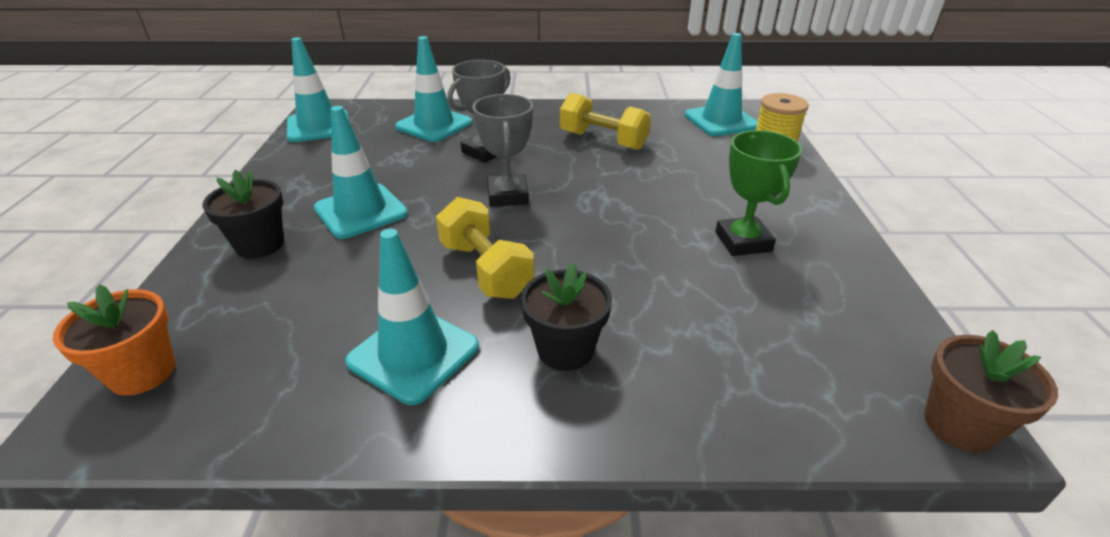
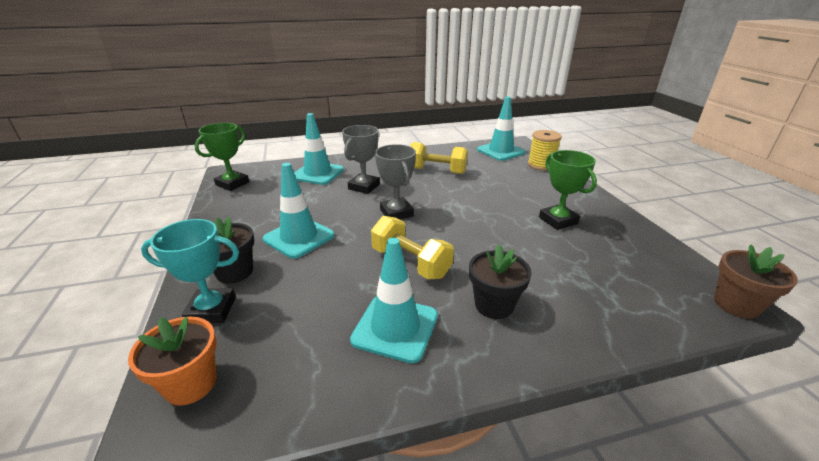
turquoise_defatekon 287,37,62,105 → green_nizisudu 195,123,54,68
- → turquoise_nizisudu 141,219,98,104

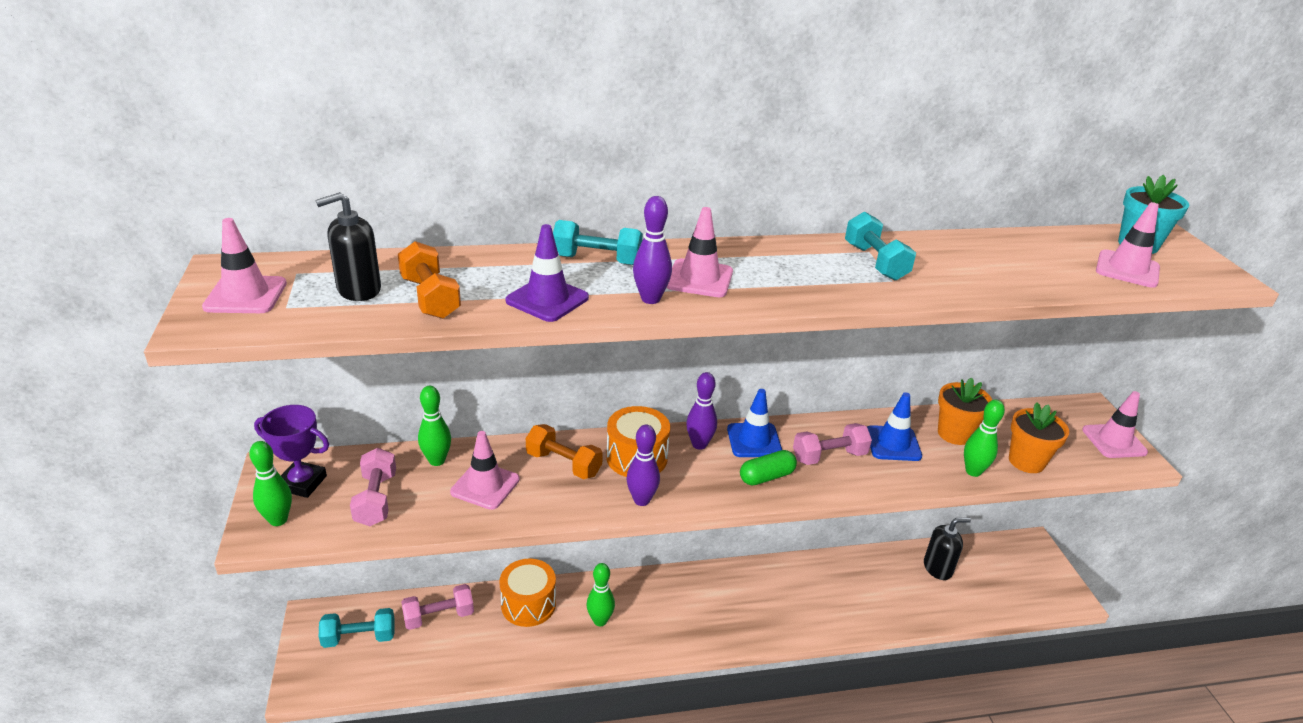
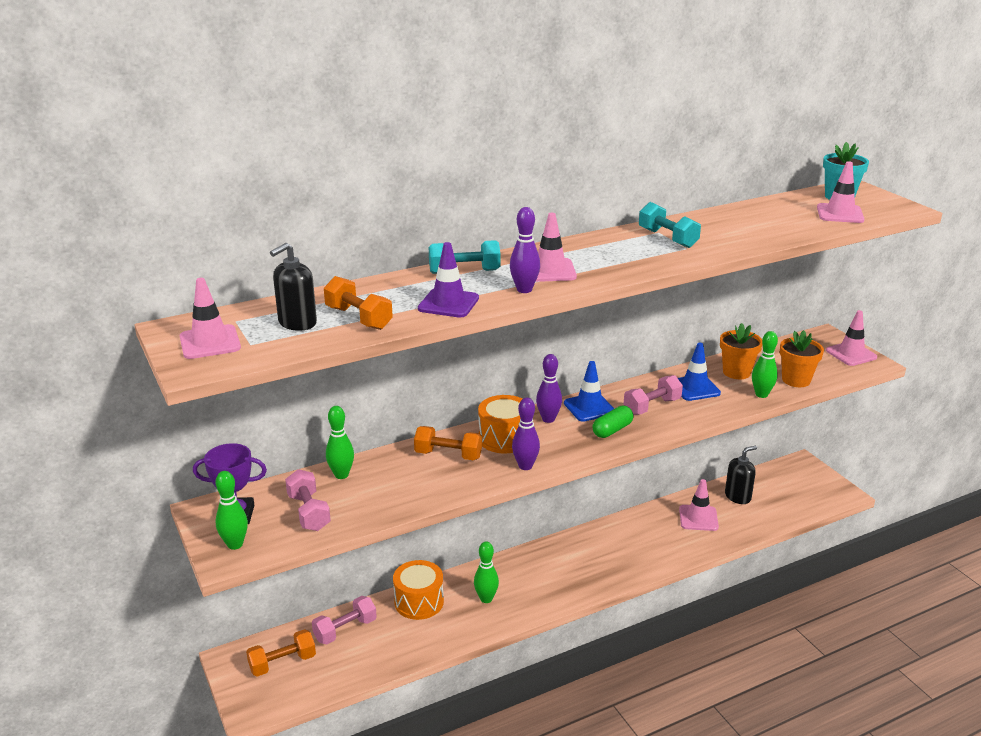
pink_defatekon 450,431,70,79 → pink_defatekon 679,479,40,52, move
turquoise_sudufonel 319,608,76,40 → orange_sudufonel 246,629,70,48

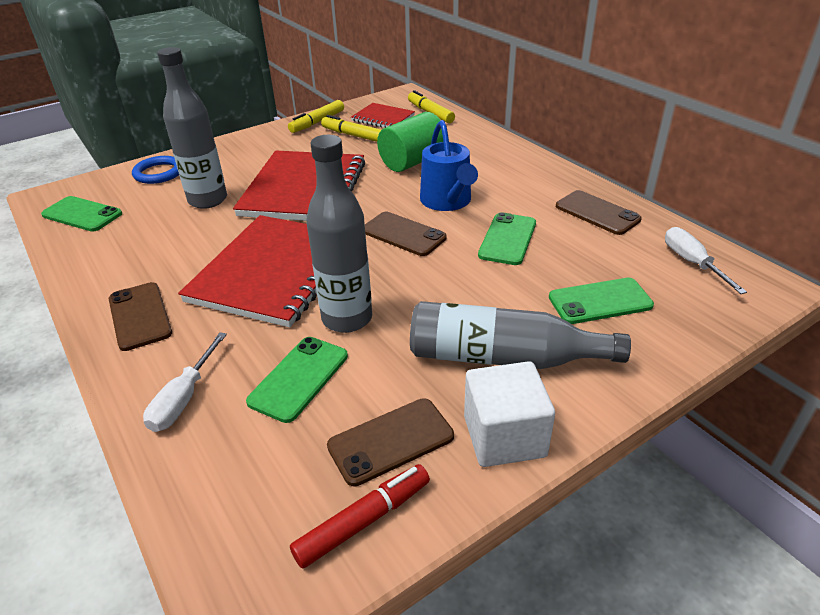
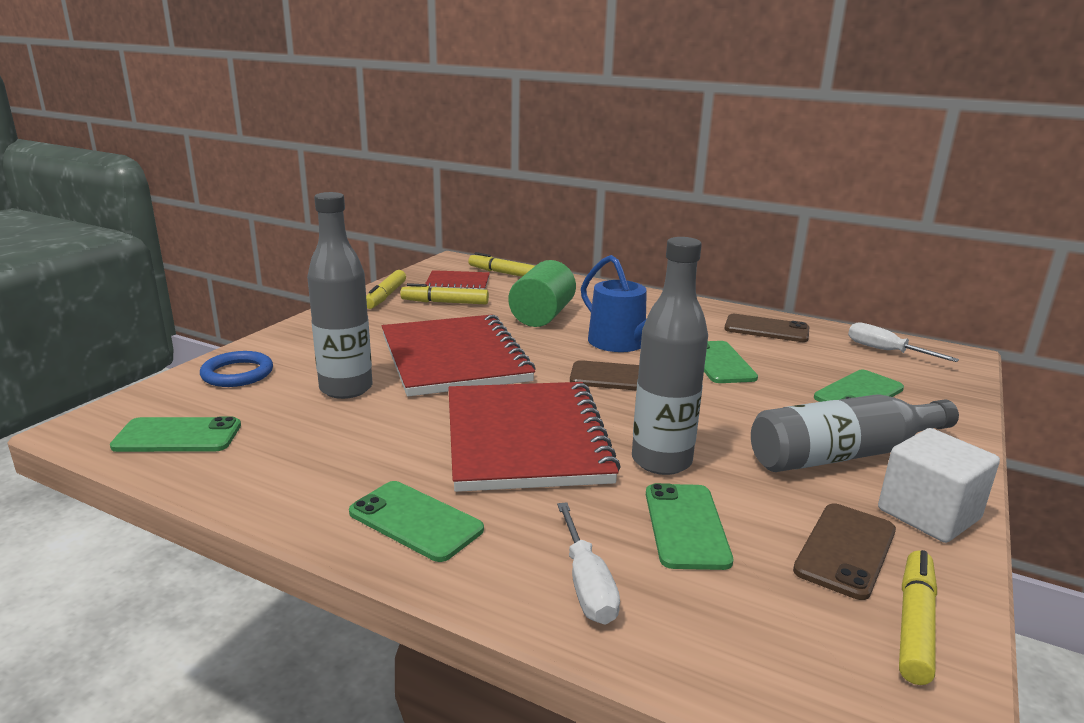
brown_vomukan 109,282,63,69 → green_vomukan 349,481,135,81
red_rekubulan 290,464,140,104 → yellow_rekubulan 899,550,38,135

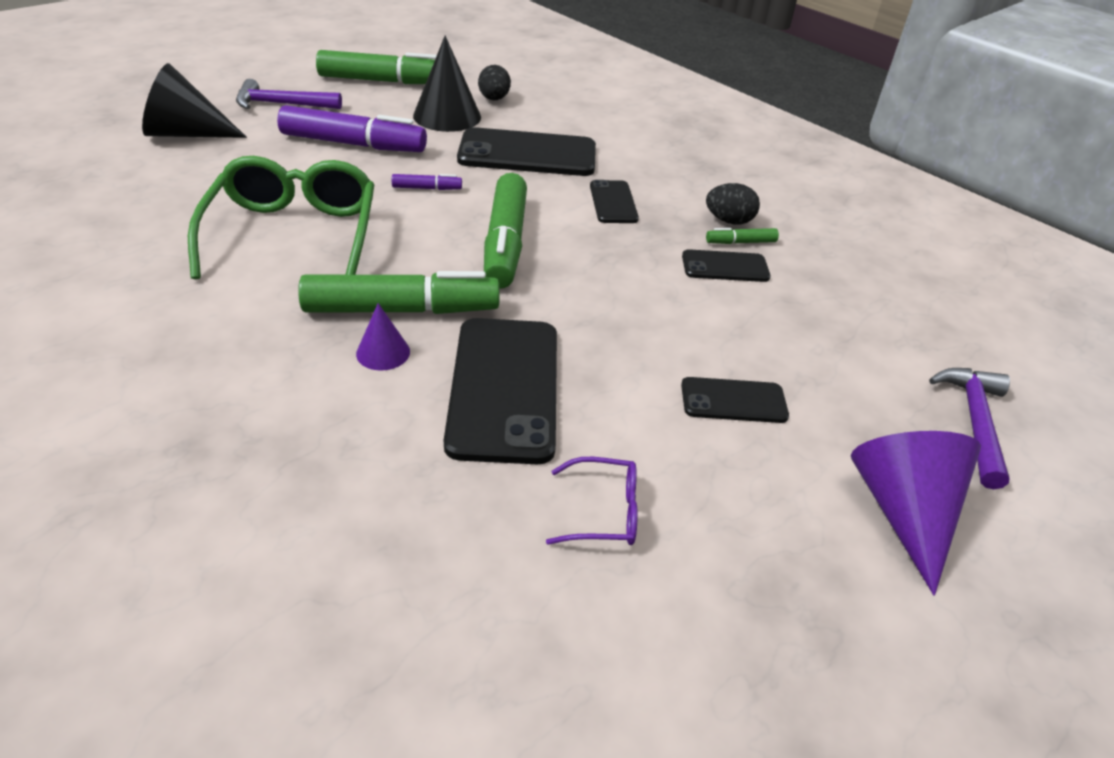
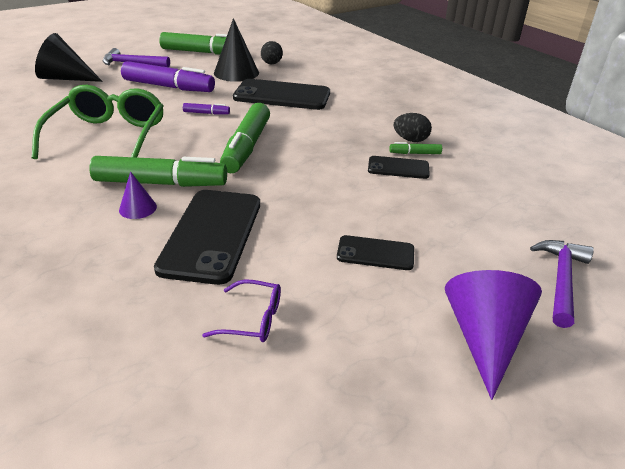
black_vomukan 590,180,49,43 → -

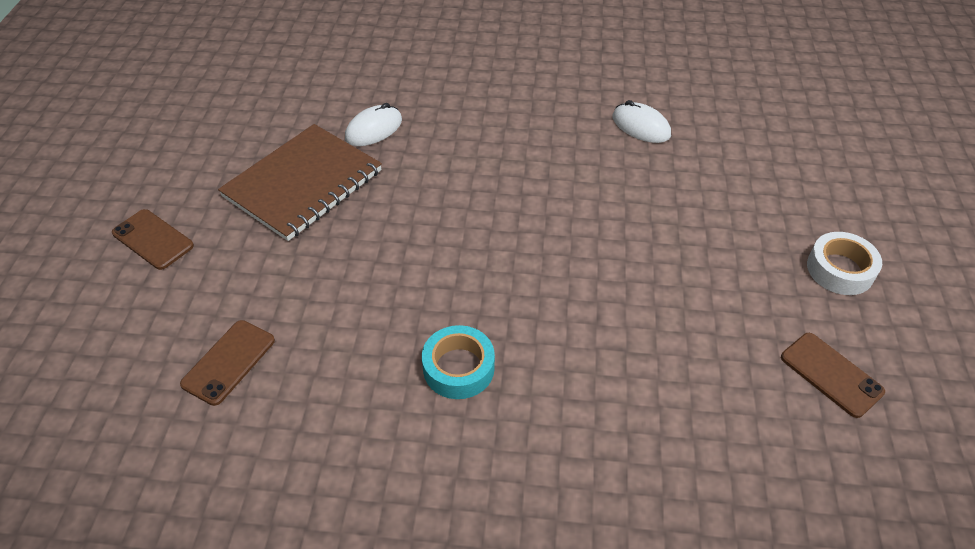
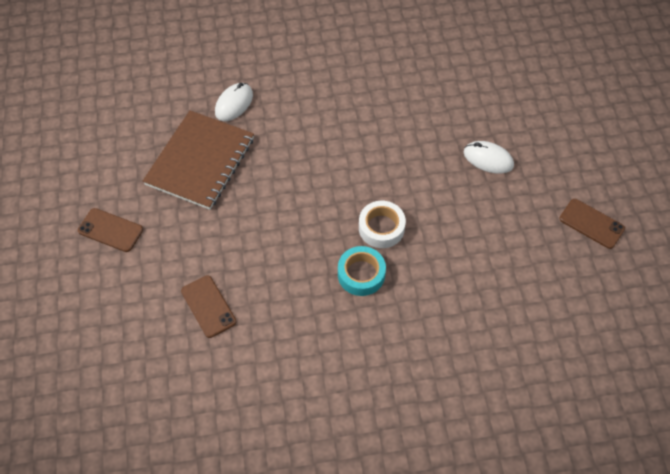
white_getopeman 613,100,58,43 → white_getopeman 464,141,50,33, move
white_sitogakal 807,232,75,63 → white_sitogakal 359,201,47,47, move
brown_vomukan 180,320,95,86 → brown_vomukan 181,275,56,63, 45 degrees counterclockwise

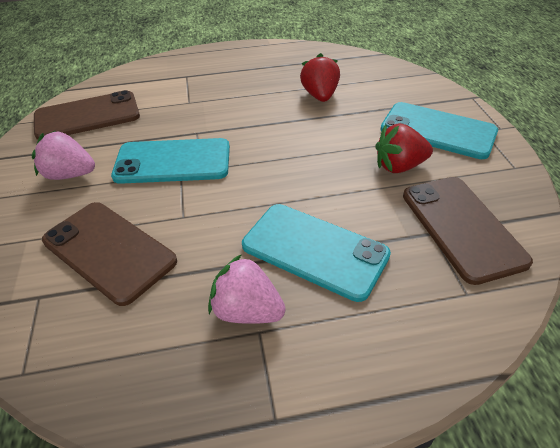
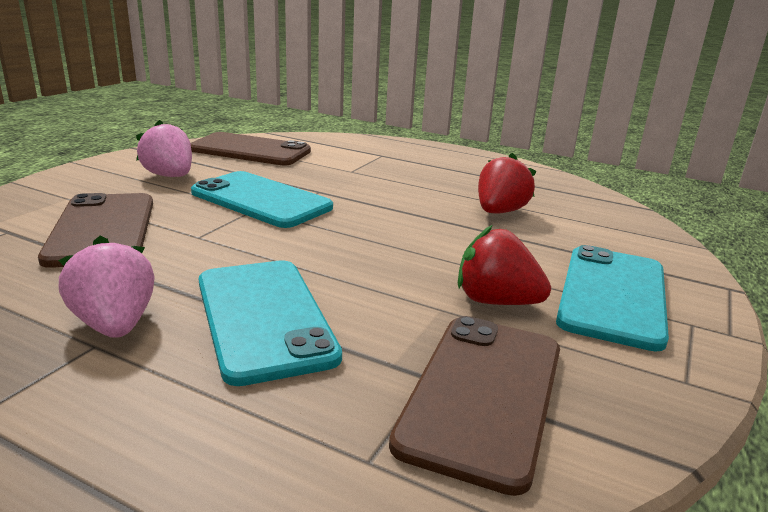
turquoise_vomukan 380,102,118,57 → turquoise_vomukan 556,245,113,106, 45 degrees clockwise

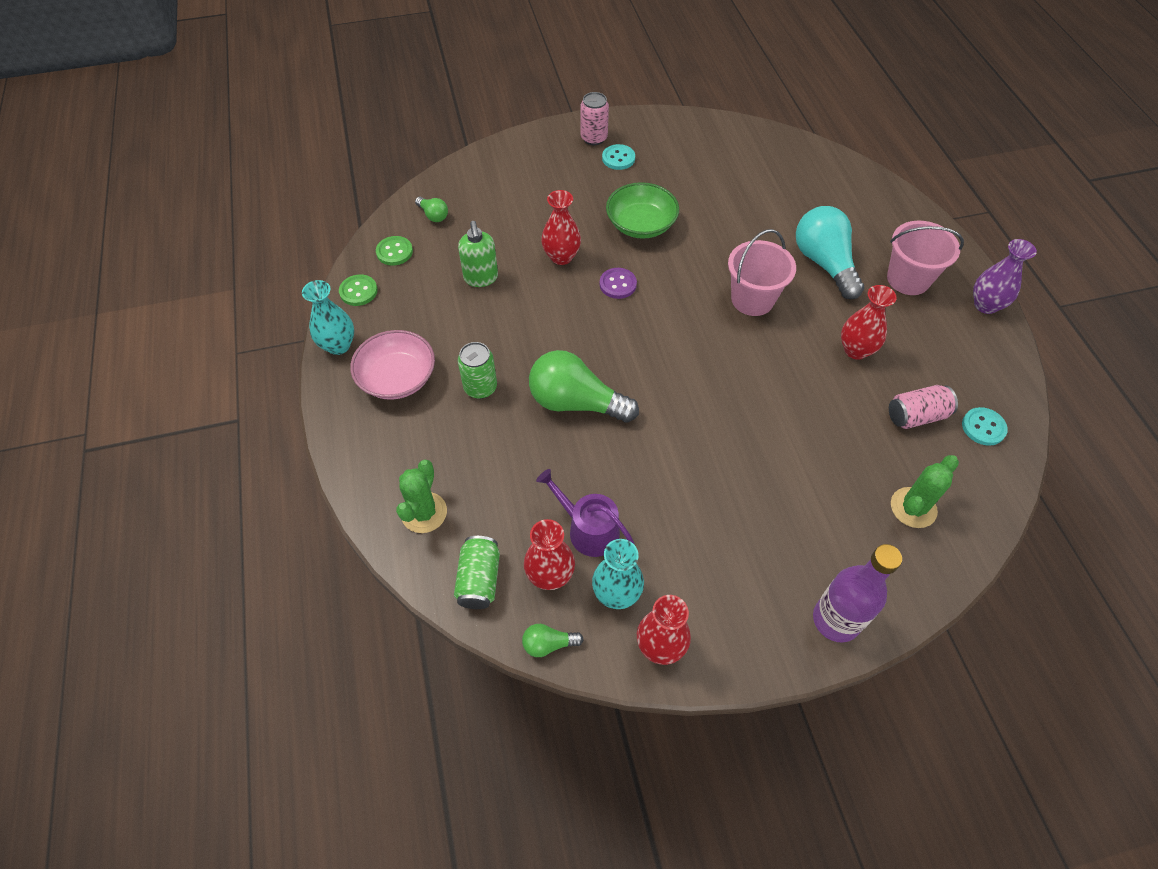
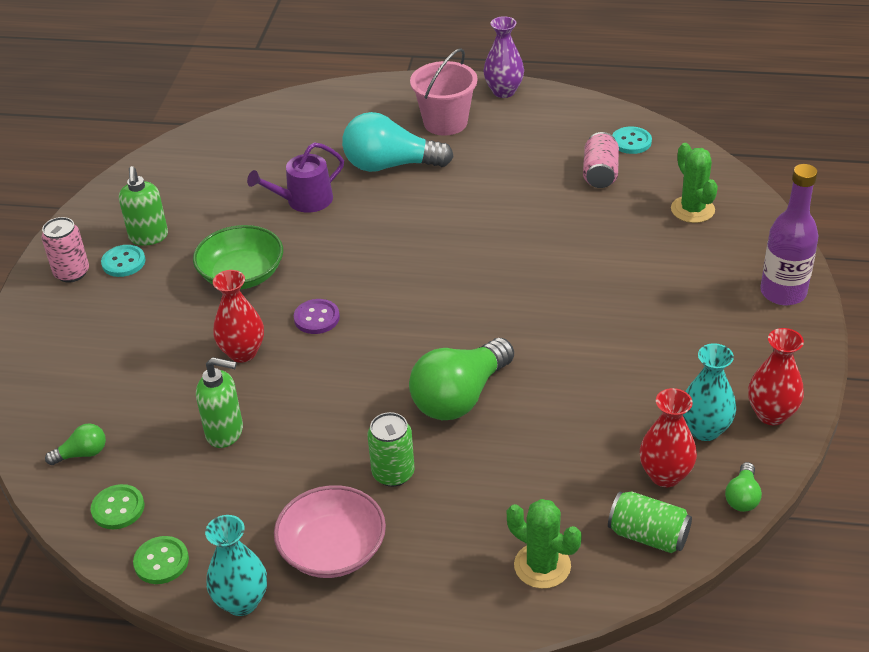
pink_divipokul 728,229,68,87 → -
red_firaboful 841,285,56,75 → -
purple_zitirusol 536,469,98,88 → purple_zitirusol 247,142,97,71, move
- → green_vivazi 119,166,49,80

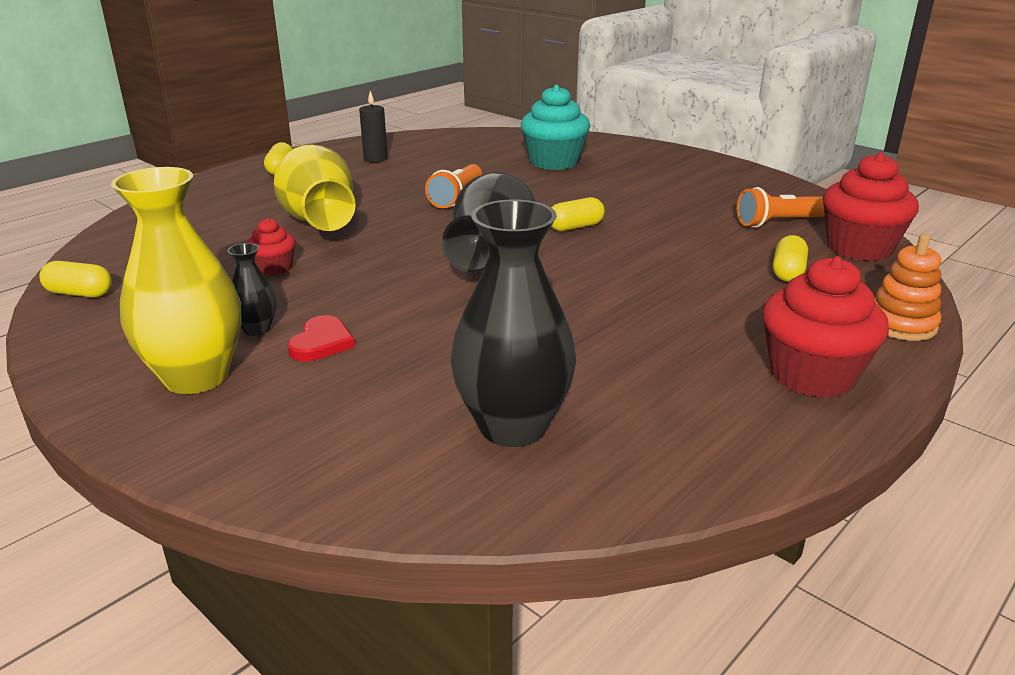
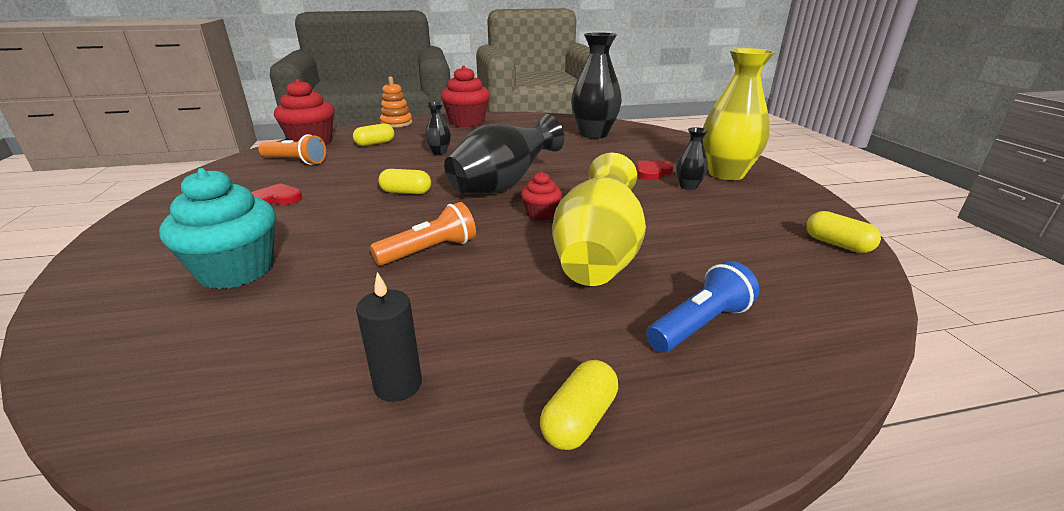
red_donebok 247,218,49,57 → red_donebok 521,172,41,49, move
- → black_firaboful 425,102,26,53
- → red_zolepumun 251,183,51,22
- → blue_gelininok 646,261,113,91

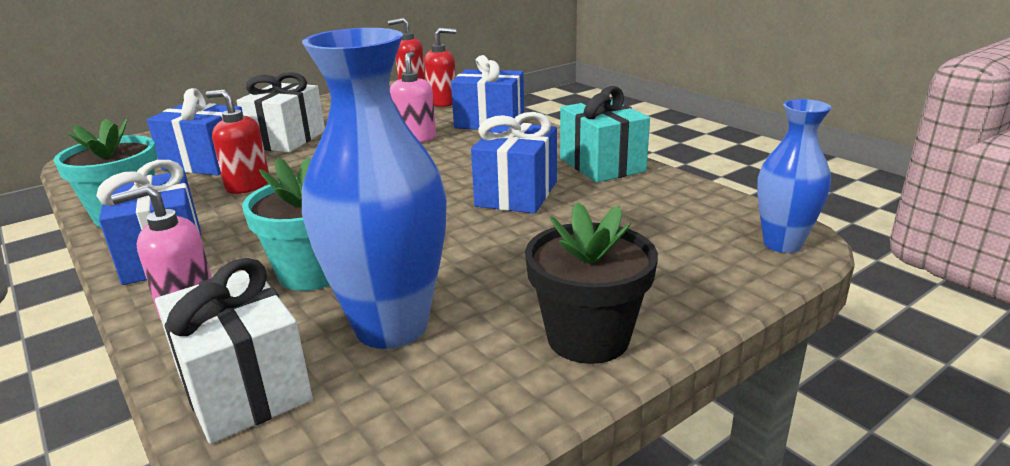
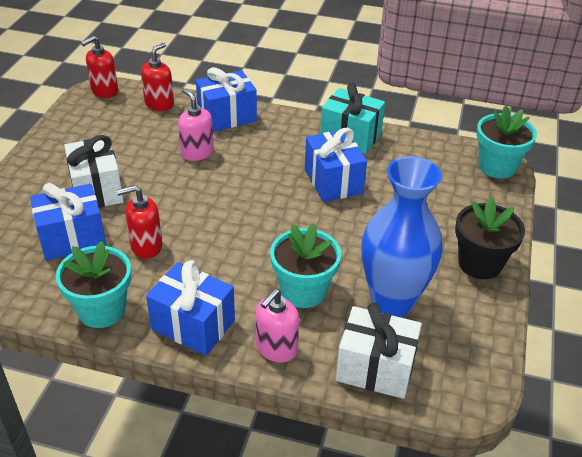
blue_firaboful 757,99,75,154 → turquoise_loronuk 476,105,61,74

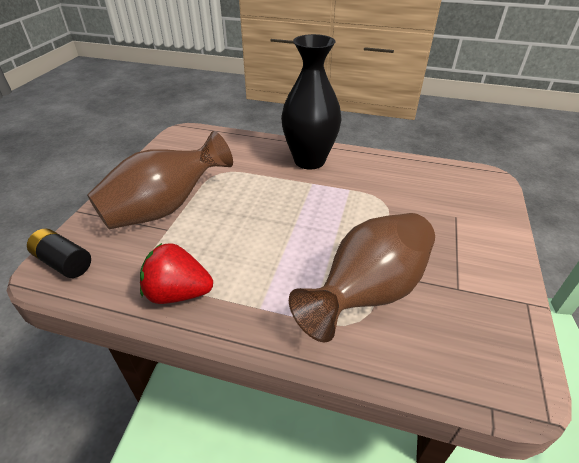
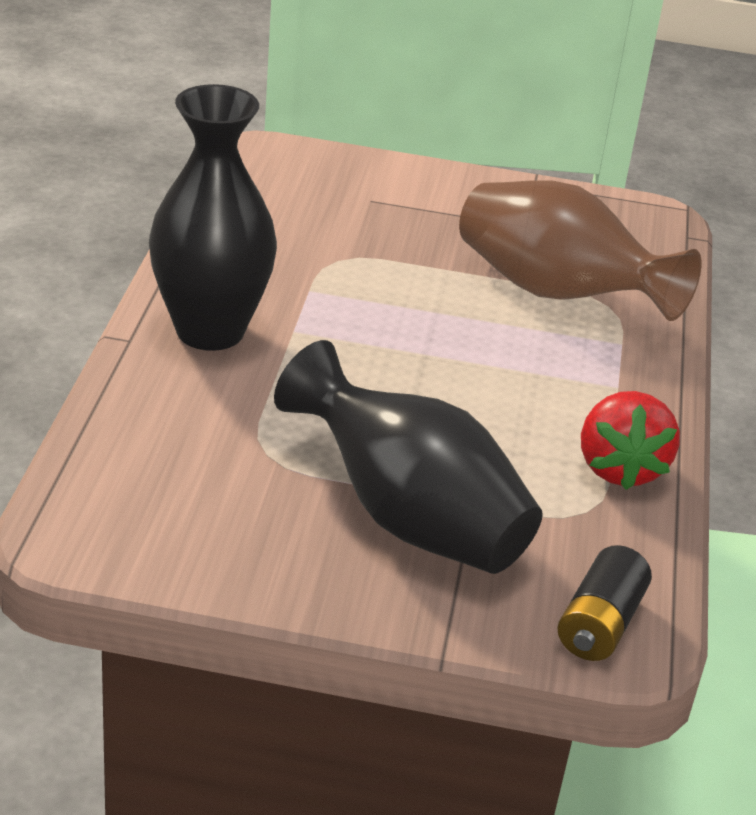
brown_firaboful 87,131,146,98 → black_firaboful 274,340,269,234

